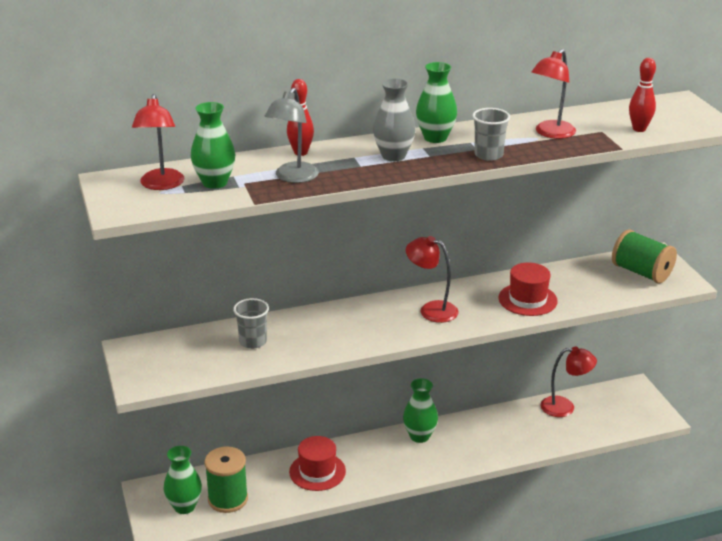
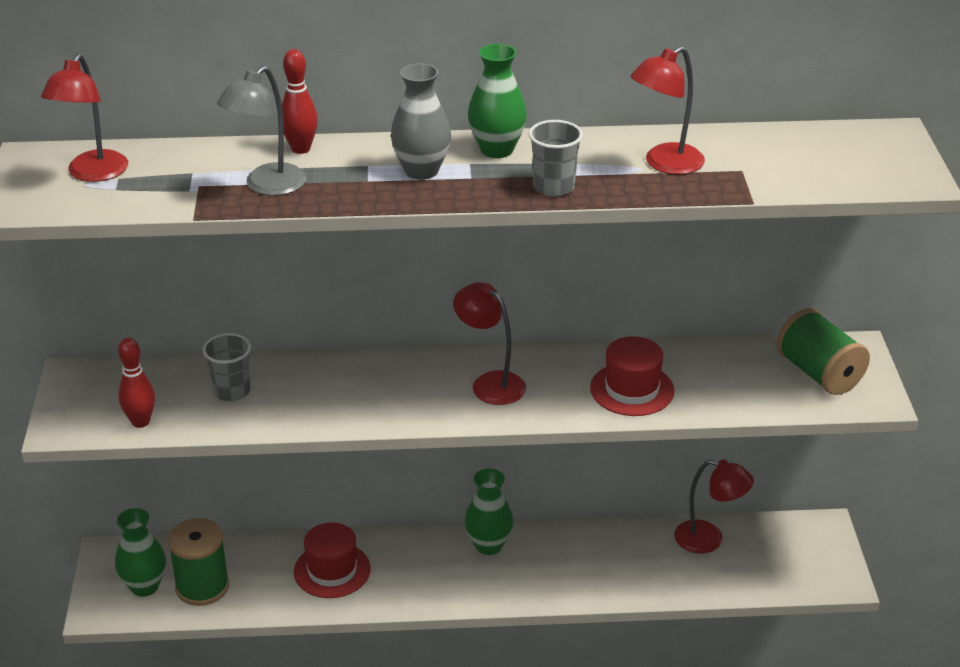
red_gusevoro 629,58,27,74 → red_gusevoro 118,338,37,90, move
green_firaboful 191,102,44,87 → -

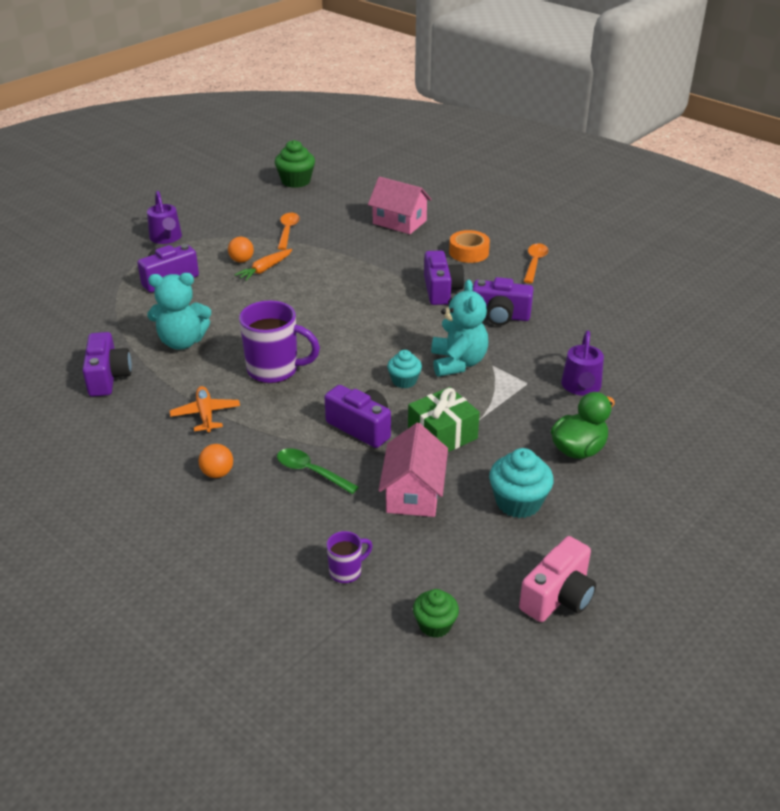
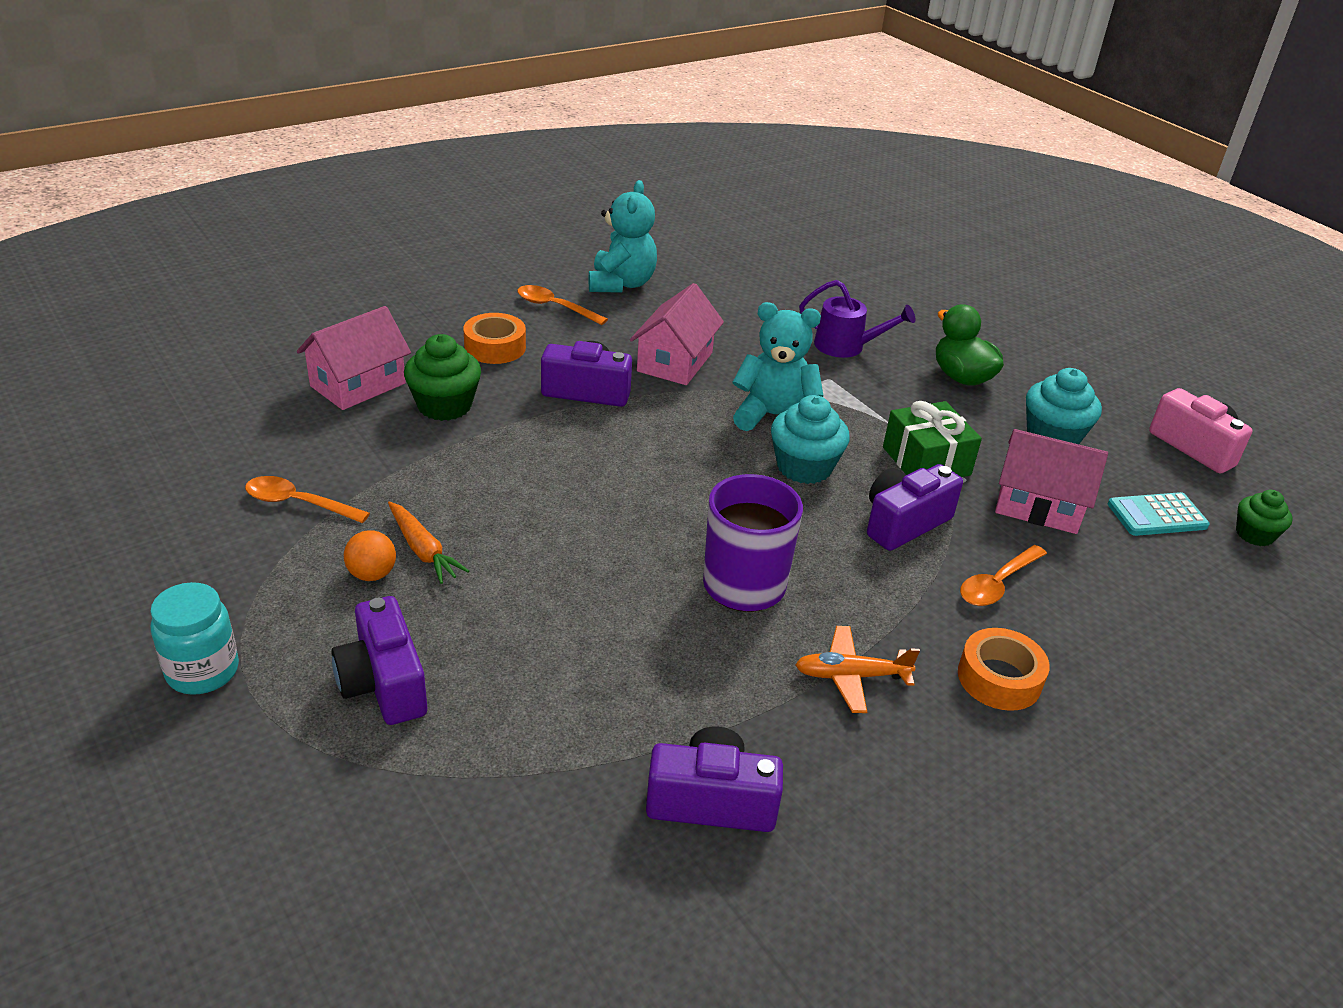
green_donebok 275,140,40,48 → green_donebok 404,334,77,87, move
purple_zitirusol 147,191,35,53 → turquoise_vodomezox 150,582,89,113
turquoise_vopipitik 148,273,63,77 → turquoise_vopipitik 589,180,68,113, move
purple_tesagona 473,277,61,49 → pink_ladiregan 630,283,94,102
turquoise_donebok 387,350,35,39 → turquoise_donebok 771,395,79,89, x1.58
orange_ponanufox 199,444,34,34 → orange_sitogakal 958,628,92,83
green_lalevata 277,448,82,46 → orange_lalevata 960,545,87,61
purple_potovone 327,531,46,52 → -
- → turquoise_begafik 1108,492,102,44

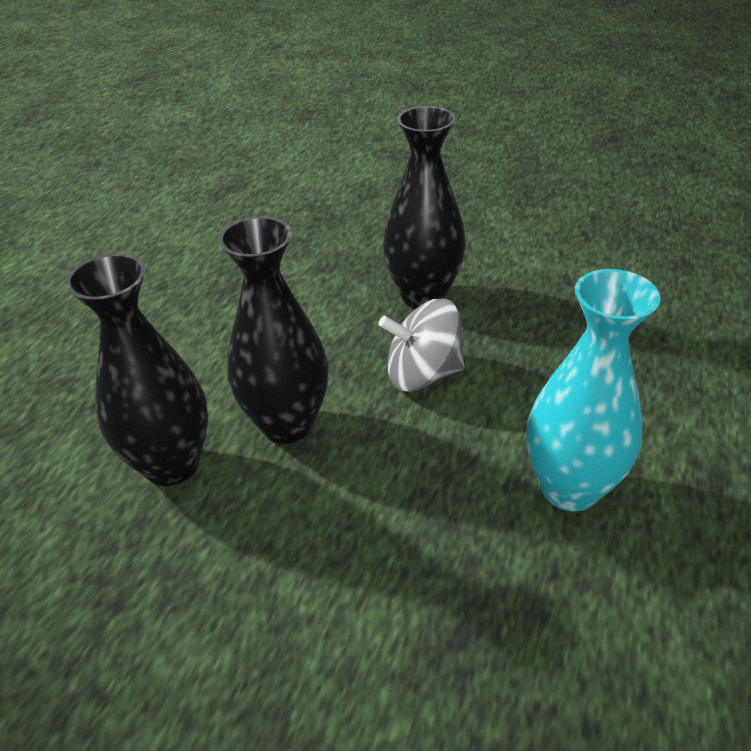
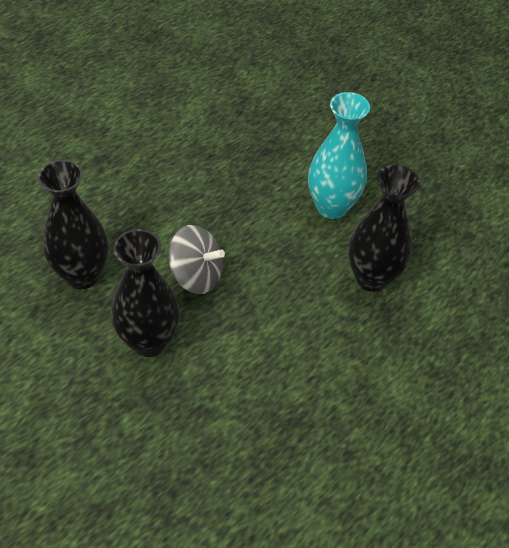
black_firaboful 219,216,109,228 → black_firaboful 38,160,71,129, move
turquoise_firaboful 526,269,135,243 → turquoise_firaboful 308,92,62,127, move

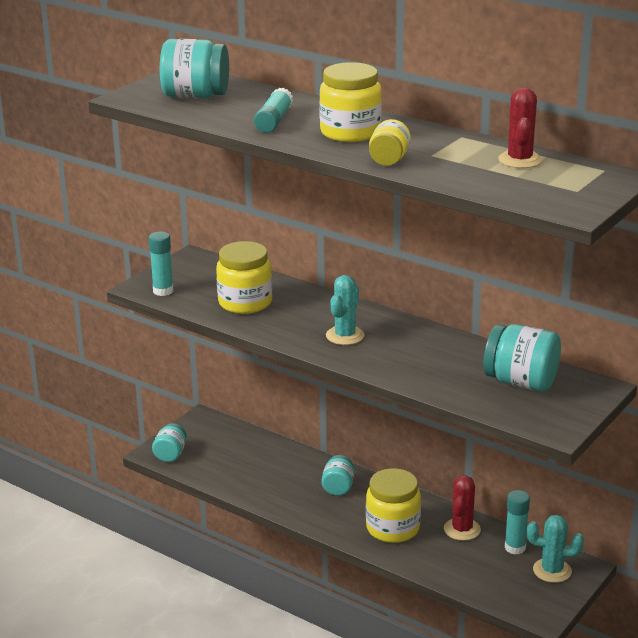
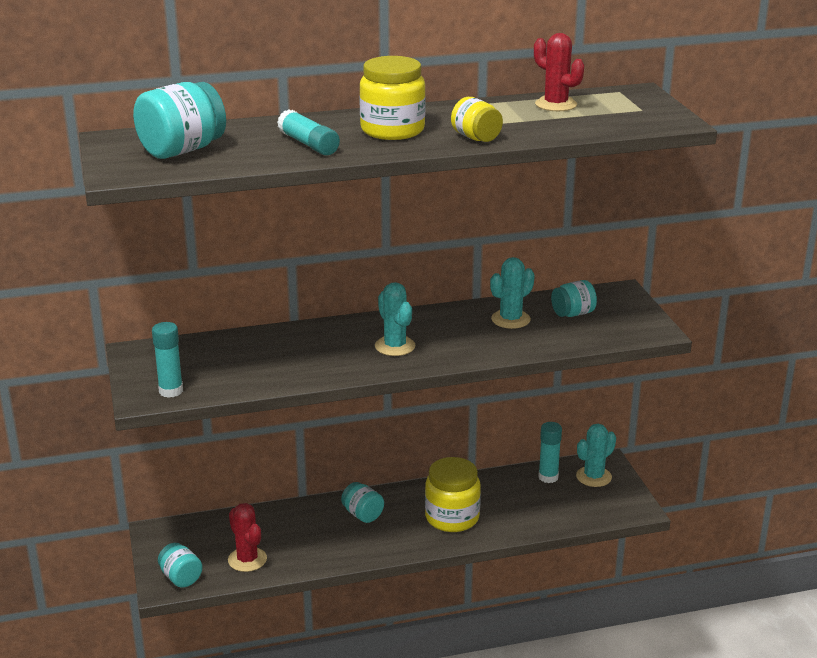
yellow_vodomezox 216,241,56,73 → -
turquoise_vodomezox 483,324,78,68 → turquoise_vodomezox 551,280,46,37, x0.59
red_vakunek 444,475,37,66 → red_vakunek 228,503,39,69, move
- → turquoise_vakunek 490,257,45,72

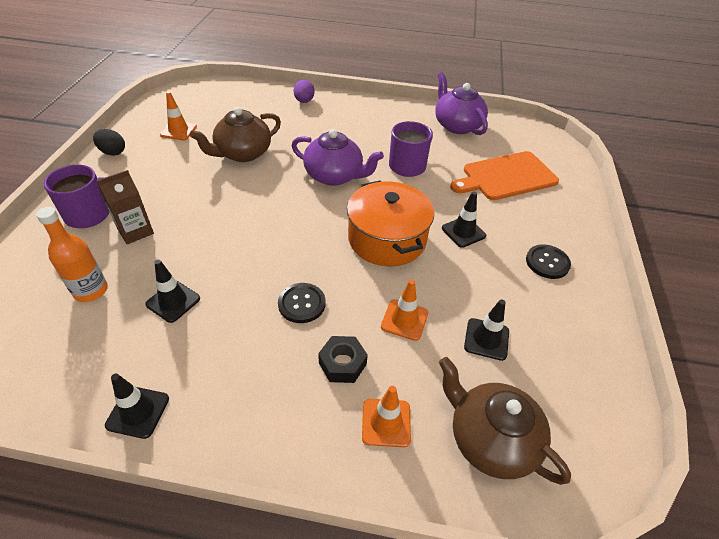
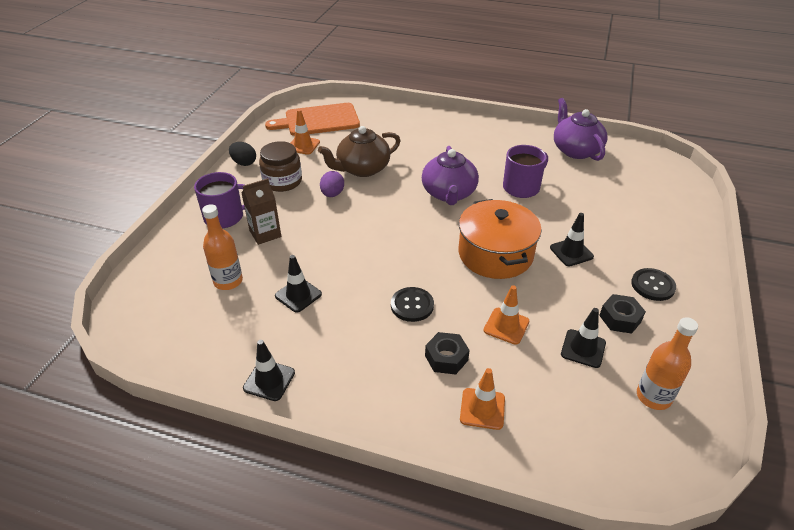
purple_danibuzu 294,79,21,24 → purple_danibuzu 320,171,24,26, move
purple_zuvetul 291,129,93,57 → purple_zuvetul 422,146,57,59, 60 degrees clockwise
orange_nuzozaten 450,151,109,49 → orange_nuzozaten 265,103,95,33, move
brown_zuvetul 439,357,132,128 → -
- → brown_vodomezox 259,141,43,51
- → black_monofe 599,294,47,40
- → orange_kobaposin 637,317,61,93

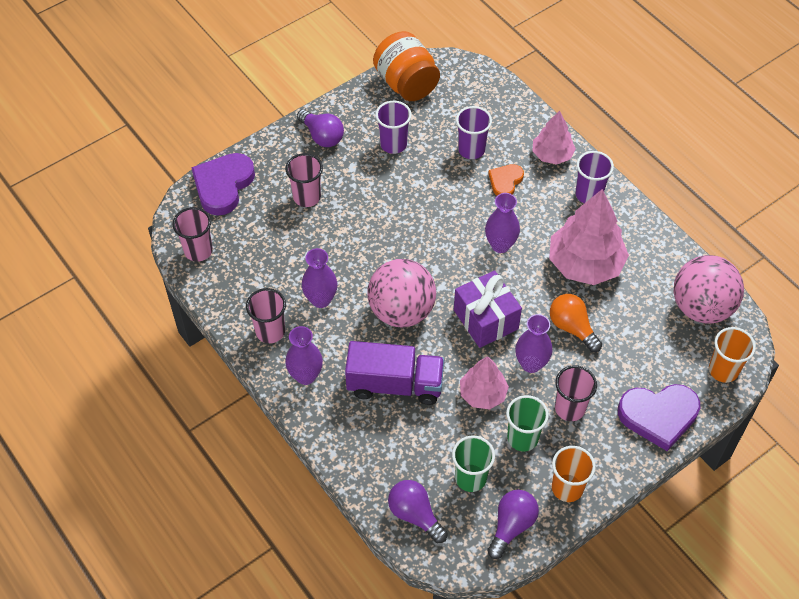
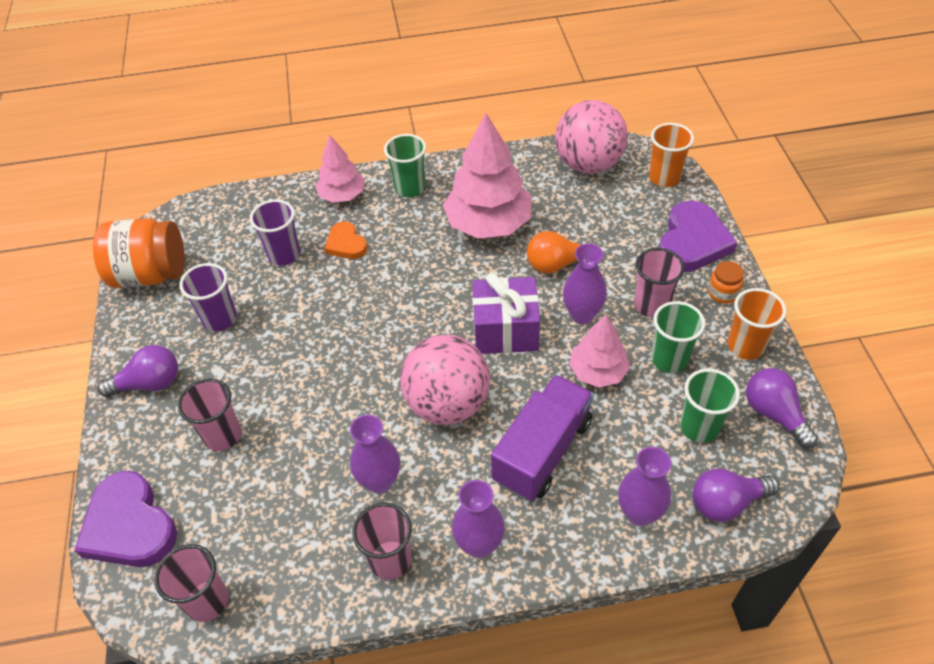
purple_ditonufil 575,151,39,52 → green_ditonufil 384,134,42,64
purple_firaboful 485,193,35,60 → purple_firaboful 618,447,53,79, move
- → orange_vodomezox 708,261,36,43

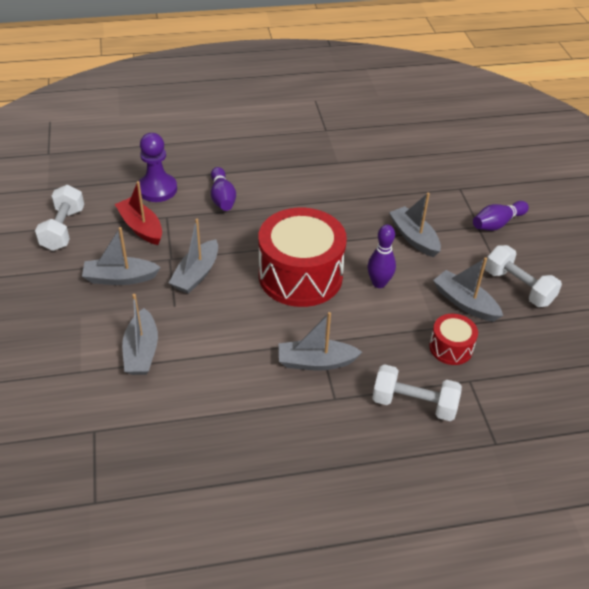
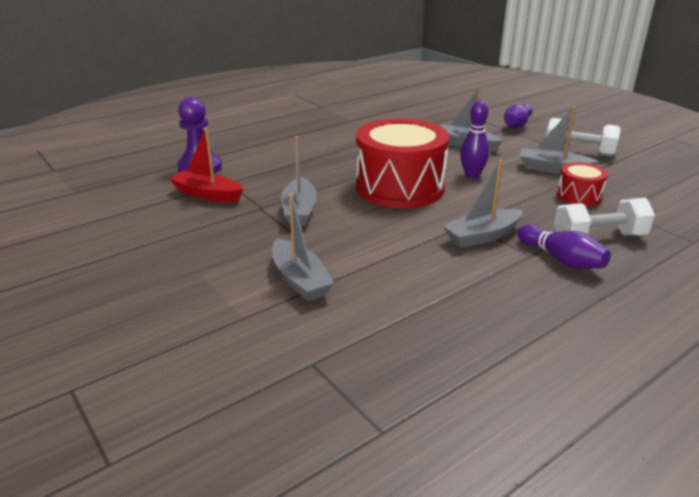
purple_gusevoro 211,167,25,44 → purple_gusevoro 518,225,93,44, move
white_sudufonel 35,185,49,66 → -
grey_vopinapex 82,227,79,58 → -

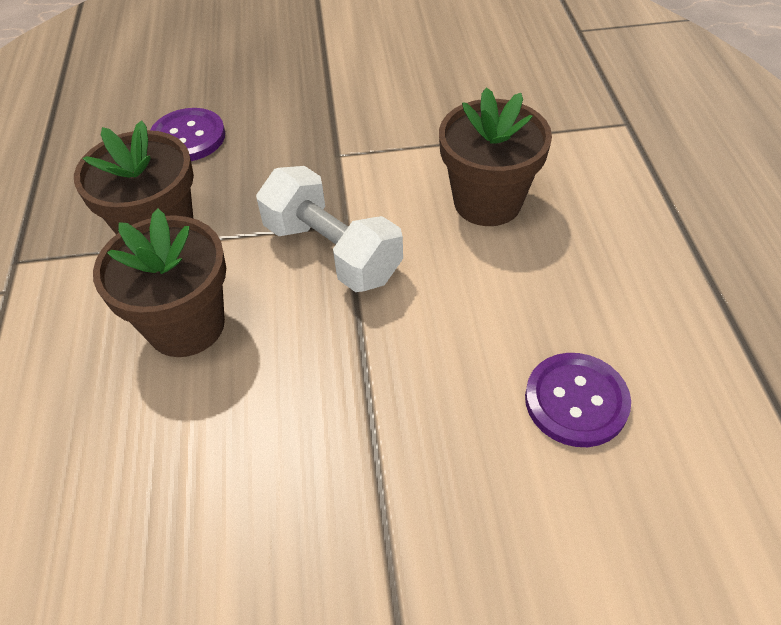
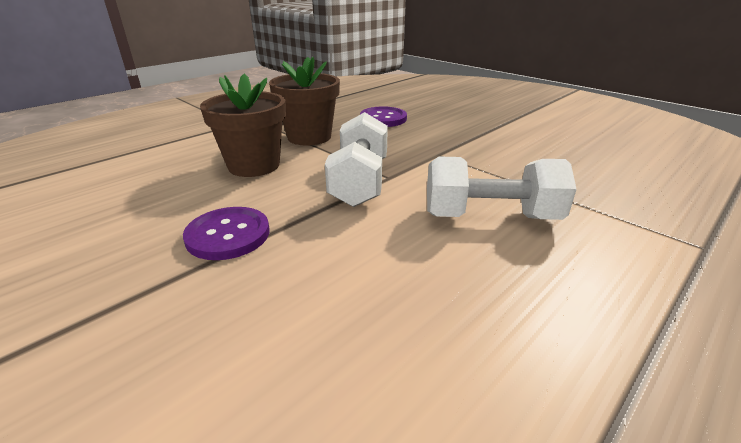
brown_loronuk 439,87,113,139 → white_sudufonel 427,157,150,63
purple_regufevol 525,353,106,94 → purple_regufevol 183,207,87,53, move

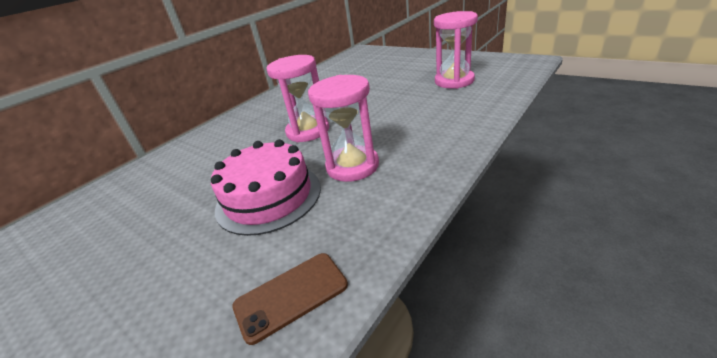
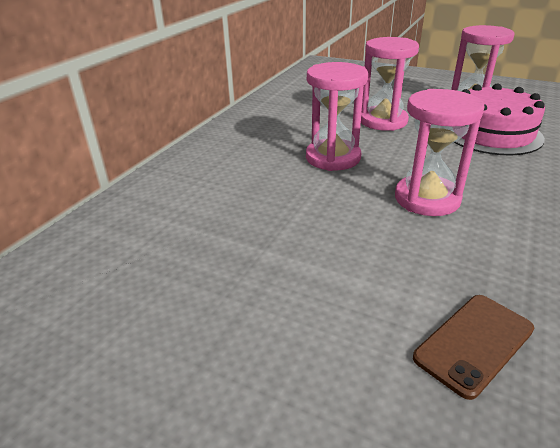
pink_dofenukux 211,139,110,97 → pink_dofenukux 454,83,91,72, move
- → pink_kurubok 361,37,58,94

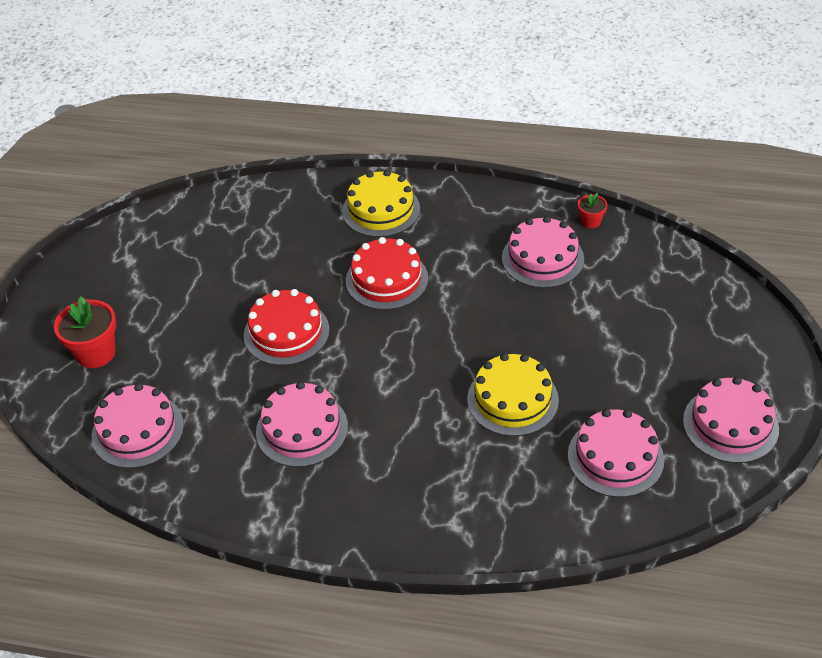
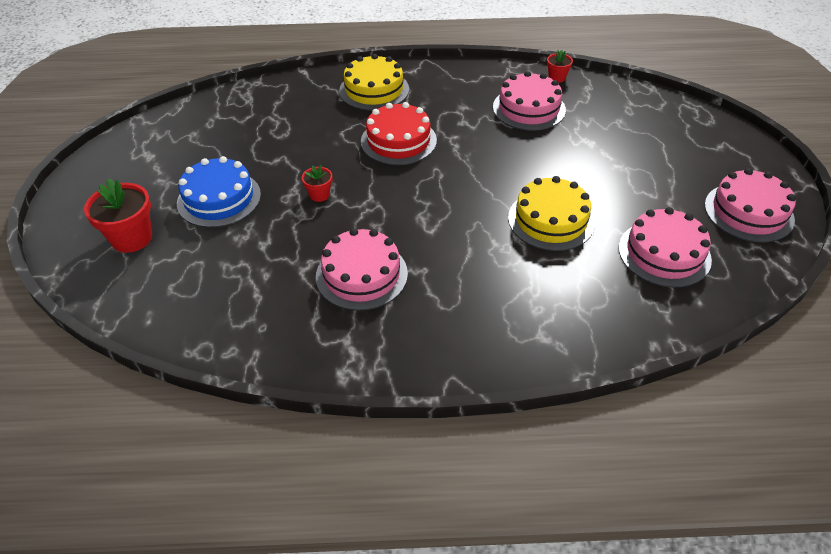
red_dofenukux 244,289,86,76 → red_loronuk 302,165,30,37
pink_dofenukux 92,383,92,85 → -
- → blue_dofenukux 177,156,84,72

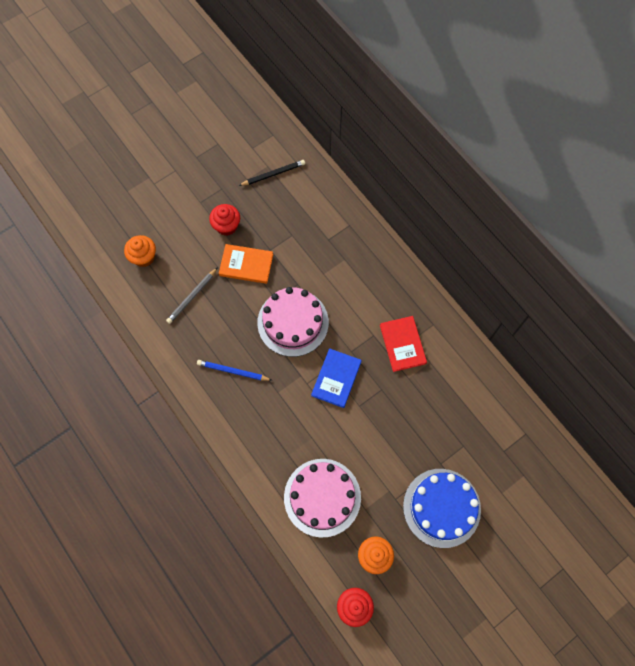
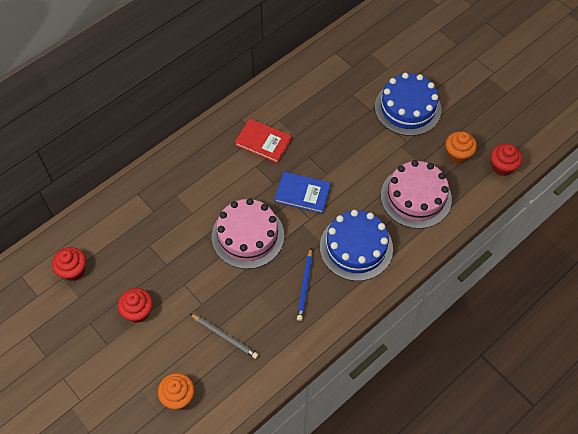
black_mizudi 239,160,66,26 → red_donebok 52,247,34,34
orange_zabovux 219,244,54,40 → -
red_zabovux 380,316,47,56 → red_zabovux 235,119,57,44, 45 degrees clockwise
- → blue_dofenukux 320,210,73,71

